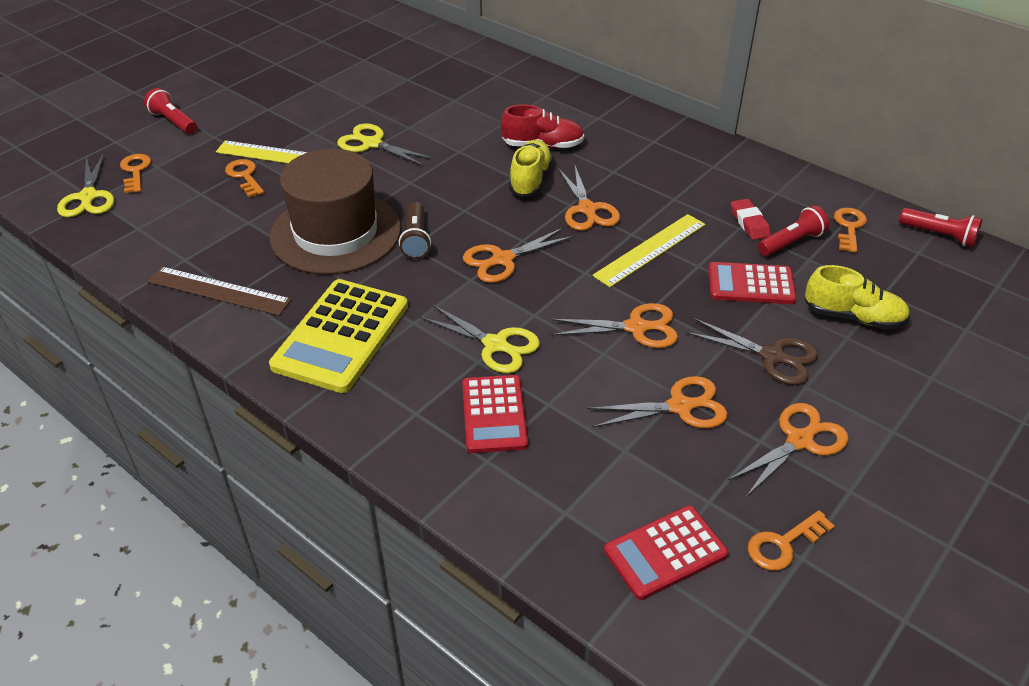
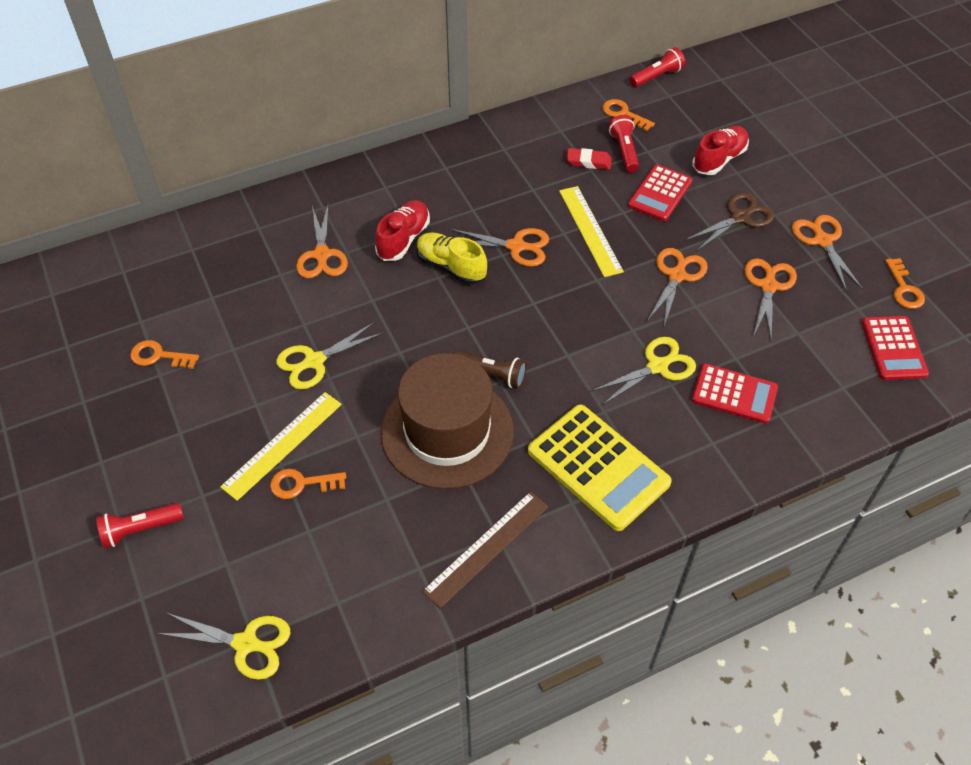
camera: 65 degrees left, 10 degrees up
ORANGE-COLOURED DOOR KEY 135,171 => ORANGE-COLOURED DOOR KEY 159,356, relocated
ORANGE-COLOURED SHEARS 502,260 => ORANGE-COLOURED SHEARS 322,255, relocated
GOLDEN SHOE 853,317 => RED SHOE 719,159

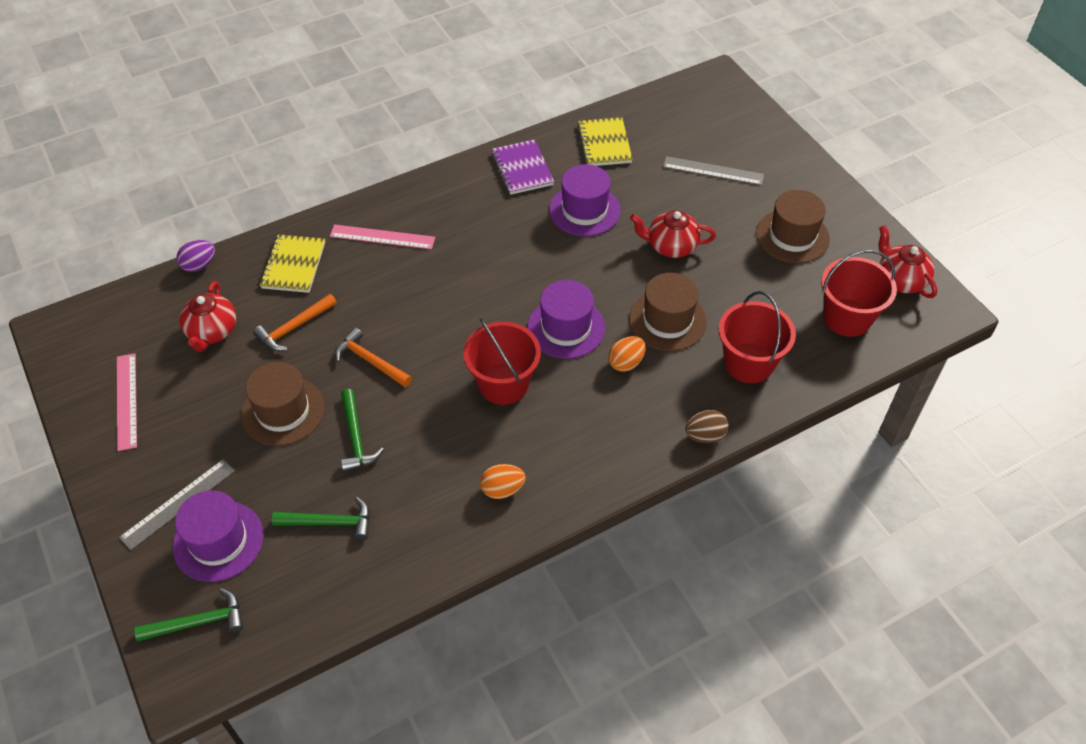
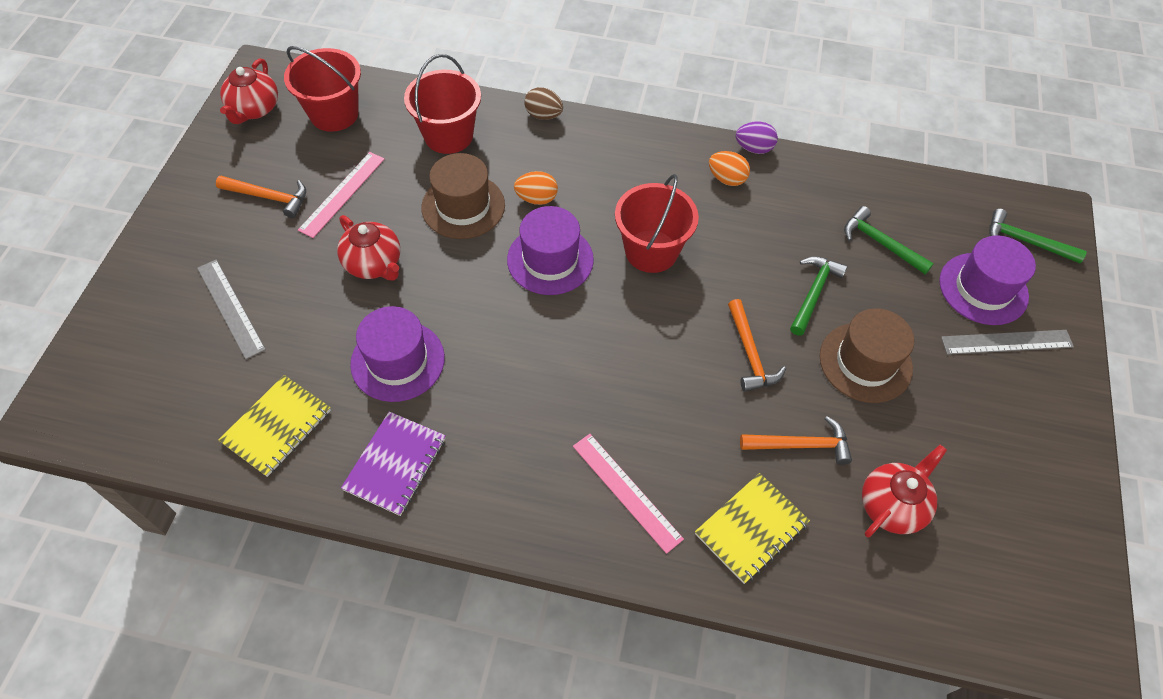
camera: 140 degrees left, 5 degrees up
RUSSET TOP HAT 792,236 => ORANGE-COLOURED CARPENTER'S HAMMER 269,197
ROSE-PINK STRAIGHTEDGE 126,401 => ROSE-PINK STRAIGHTEDGE 342,194, relocated
VIOLET EGG SHAPE 199,265 => VIOLET EGG SHAPE 754,148, relocated

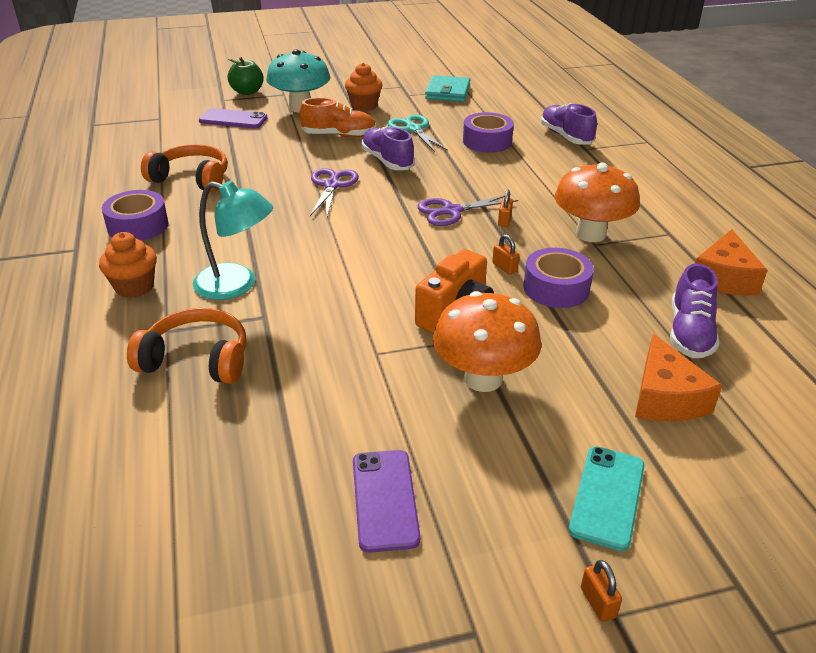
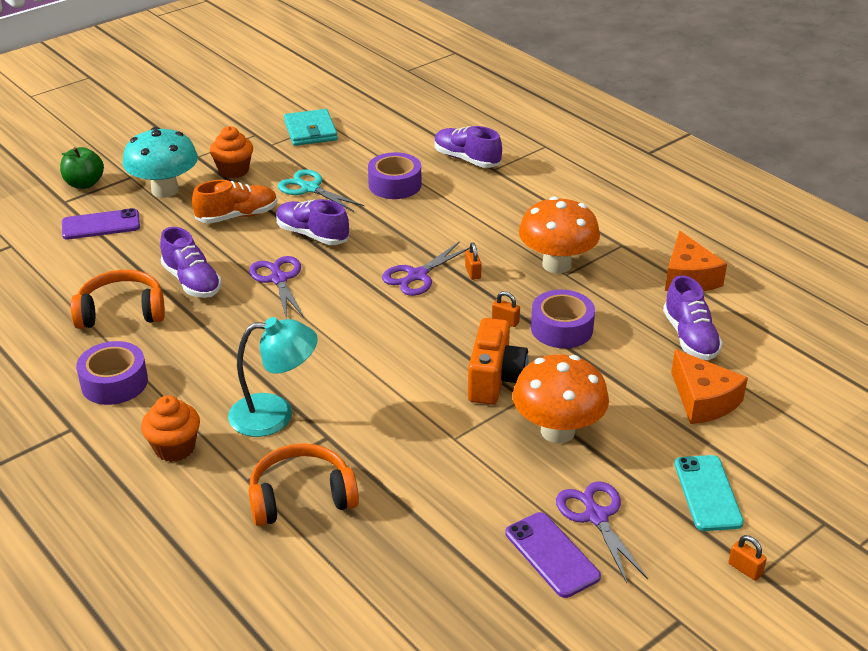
camera: 25 degrees left, 0 degrees up
nothing => VIOLET SHOE 192,282
nothing => VIOLET SHEARS 596,516

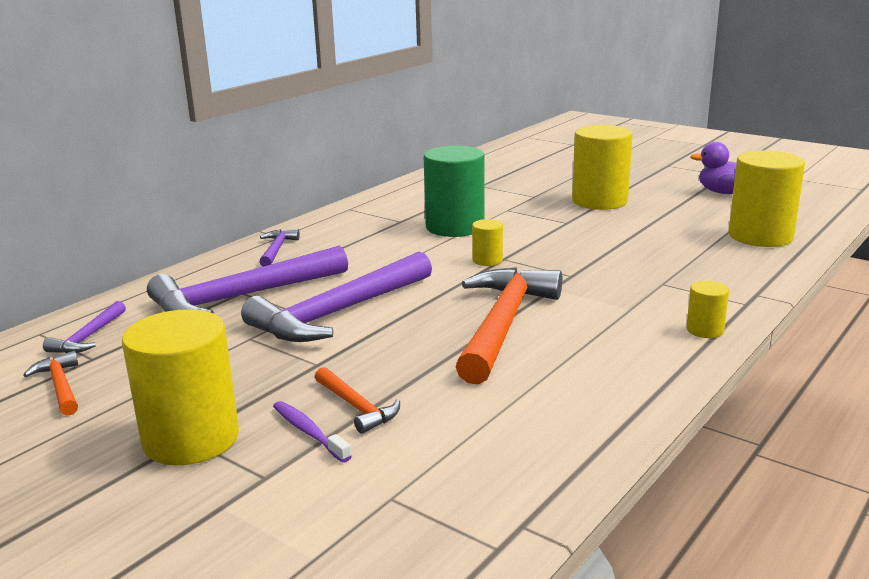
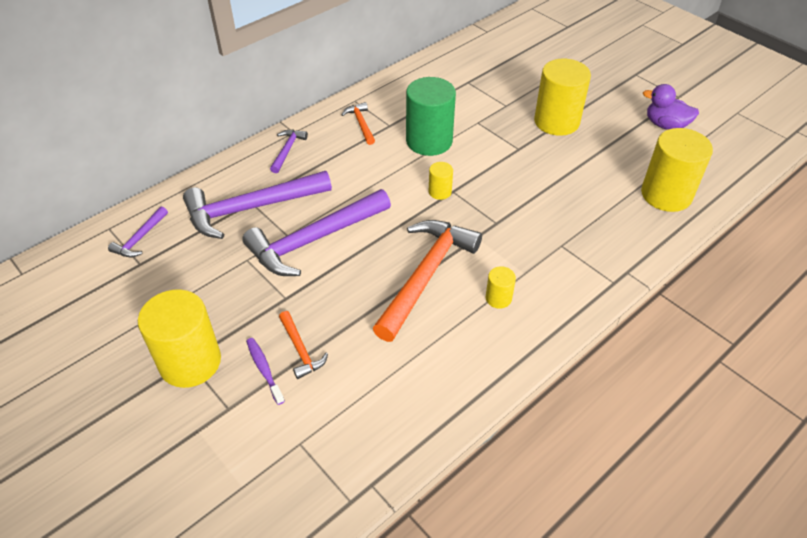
camera: 10 degrees right, 25 degrees up
ORANGE-COLOURED CARPENTER'S HAMMER 60,386 => ORANGE-COLOURED CARPENTER'S HAMMER 361,124, relocated
GOLDEN CYLINDER SHAPE 705,330 => GOLDEN CYLINDER SHAPE 498,298, relocated

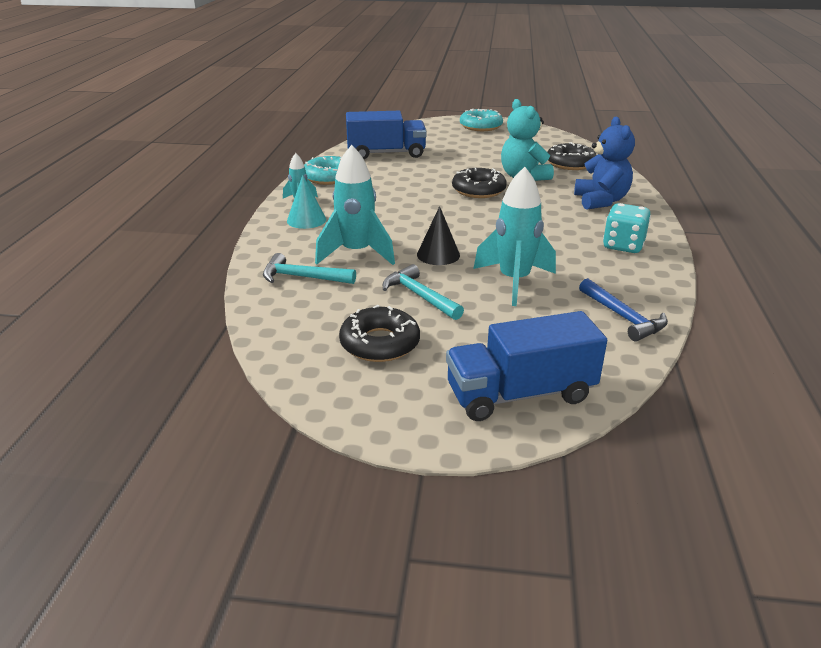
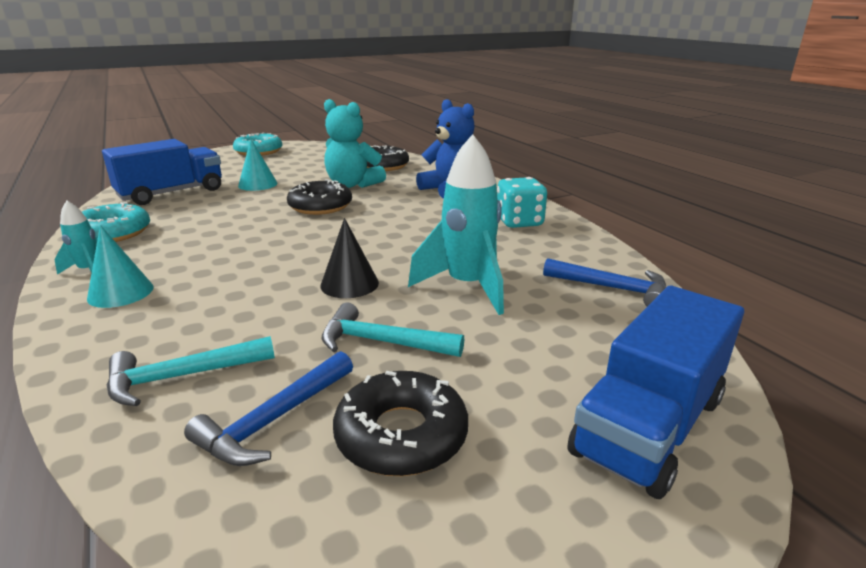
camera: 35 degrees left, 5 degrees down
nothing => COBALT CARPENTER'S HAMMER 274,420
nothing => AQUA SOLID CONE 258,184
AQUA TOY ROCKET 356,253 => nothing

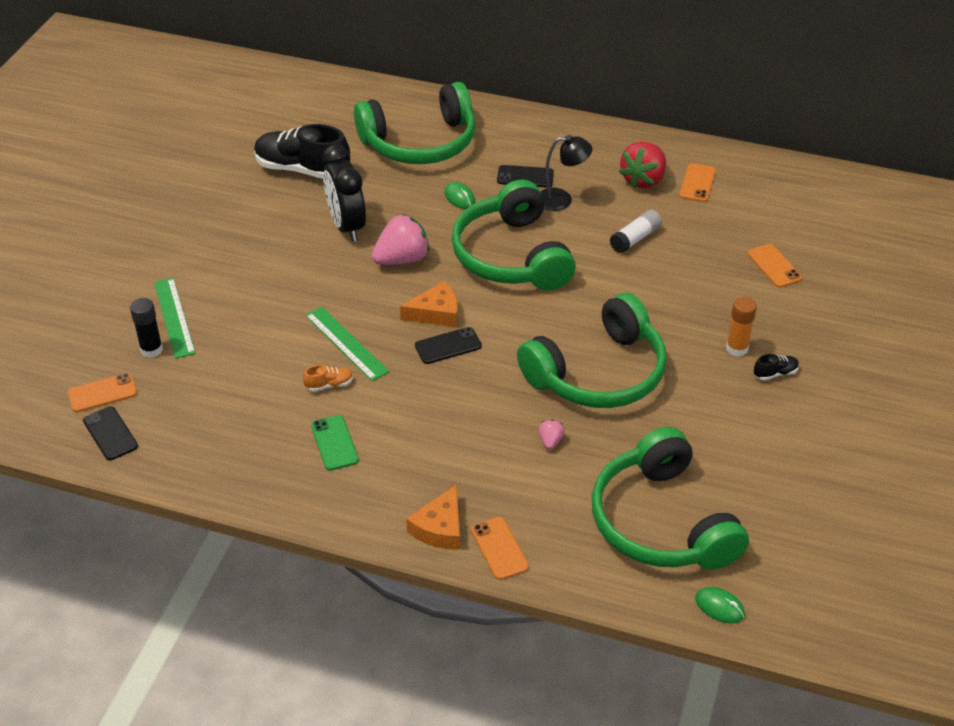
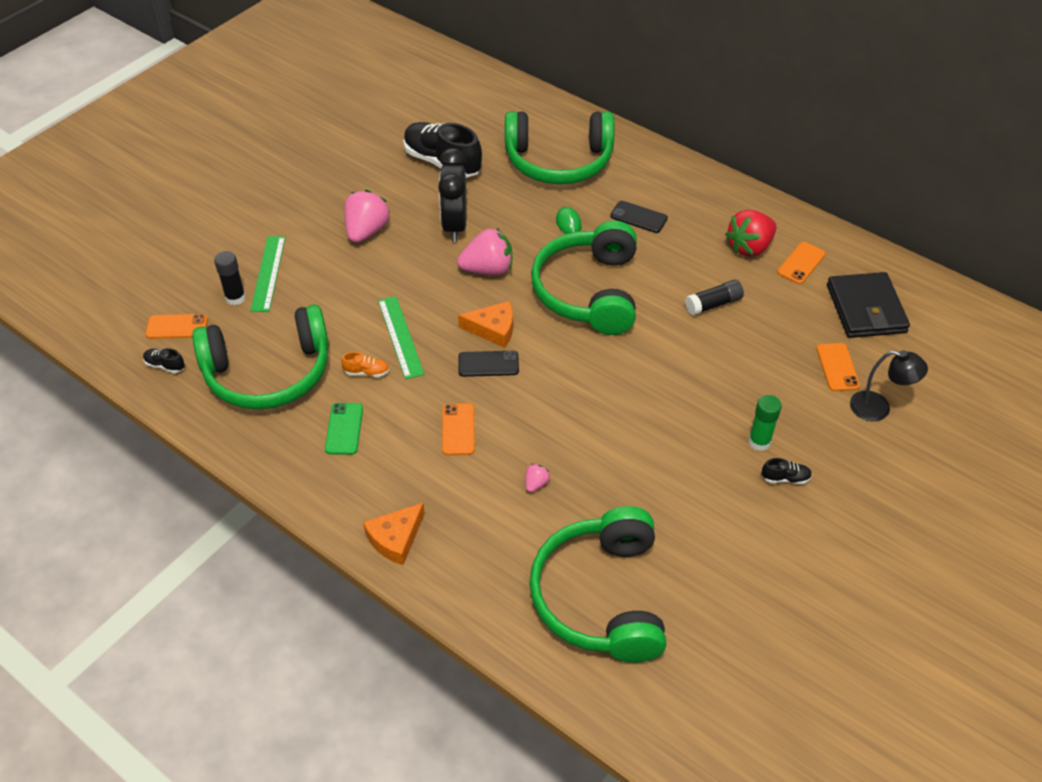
camera: 20 degrees right, 5 degrees up
BLACK SMARTPHONE 110,433 => BLACK SHOE 165,365
EMERALD HEADSET 598,373 => EMERALD HEADSET 268,373, relocated
nothing => ROSE-PINK BERRY 366,231
ORANGE-COLOURED SMARTPHONE 499,548 => ORANGE-COLOURED SMARTPHONE 458,429, relocated
WHITE STICK OF GLUE 635,239 => BLACK STICK OF GLUE 713,304
ORANGE-COLOURED STICK OF GLUE 737,348 => EMERALD STICK OF GLUE 759,442
nothing => BLACK BILLFOLD 866,309
BLACK LAMP 562,199 => BLACK LAMP 878,408, relocated
EMERALD MOUSE 719,607 => nothing

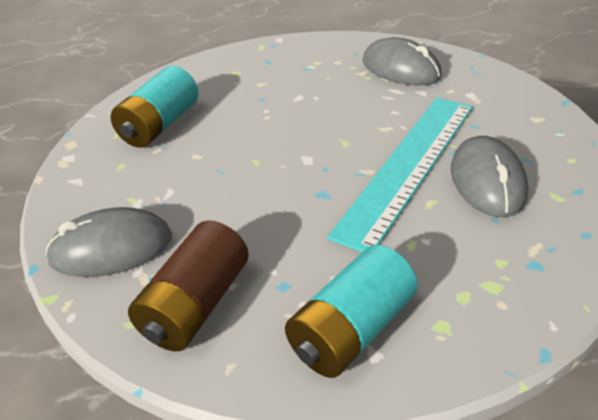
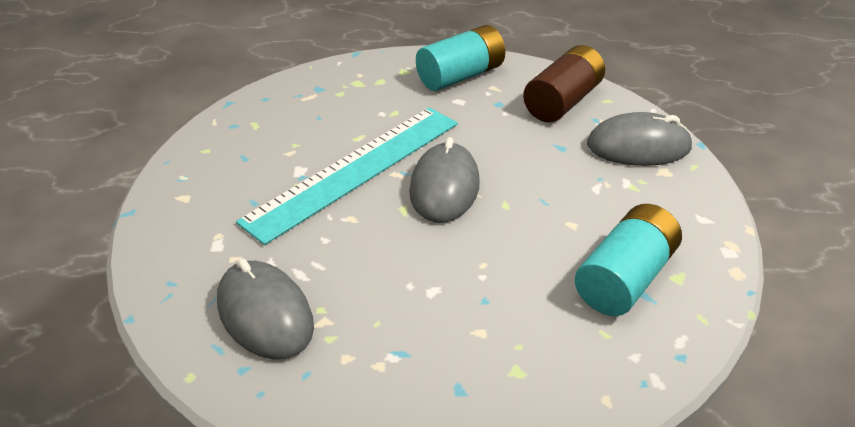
camera: 170 degrees left, 0 degrees up
GRAY MOUSE 487,181 => GRAY MOUSE 444,187, relocated

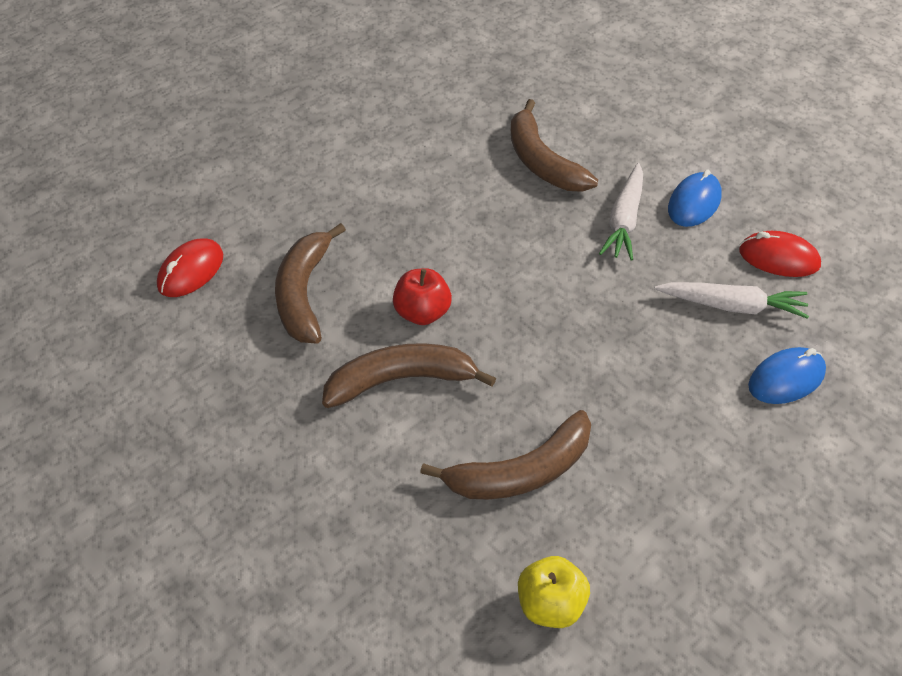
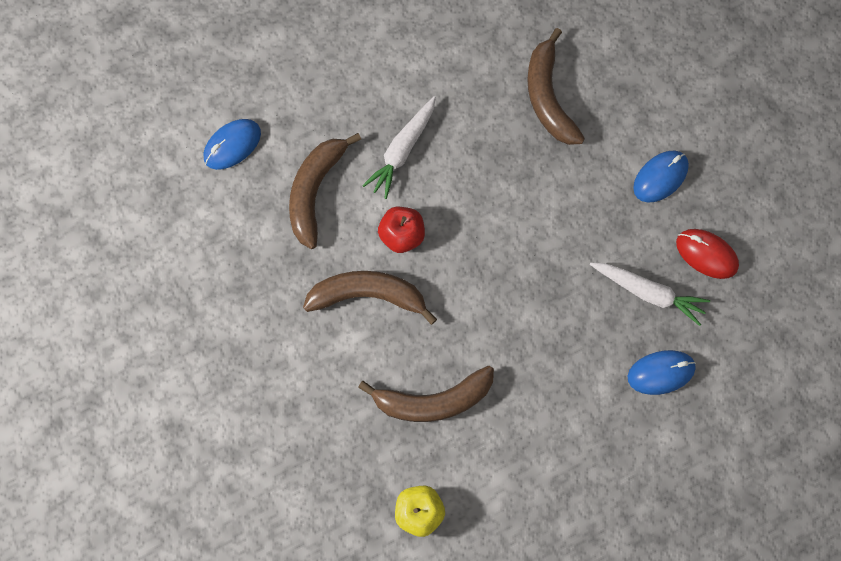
camera: 15 degrees right, 25 degrees up
RED MOUSE 190,271 => COBALT MOUSE 232,145
WHITE ROOT VEGETABLE 624,220 => WHITE ROOT VEGETABLE 402,150, relocated

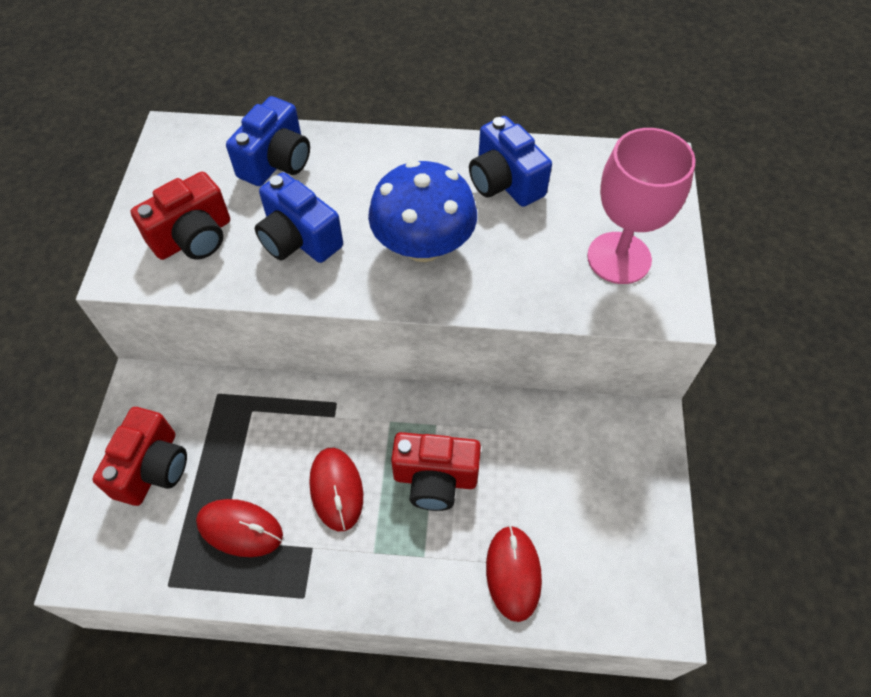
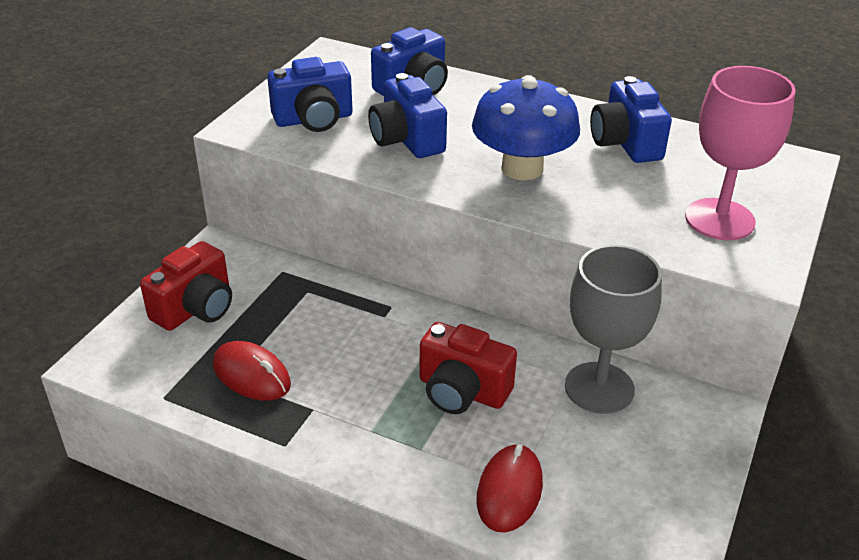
camera: 20 degrees right, 20 degrees down
RED COMPACT CAMERA 194,237 => COBALT COMPACT CAMERA 314,119
nothing => GRAY GOBLET 599,388
RED MOUSE 336,489 => nothing

